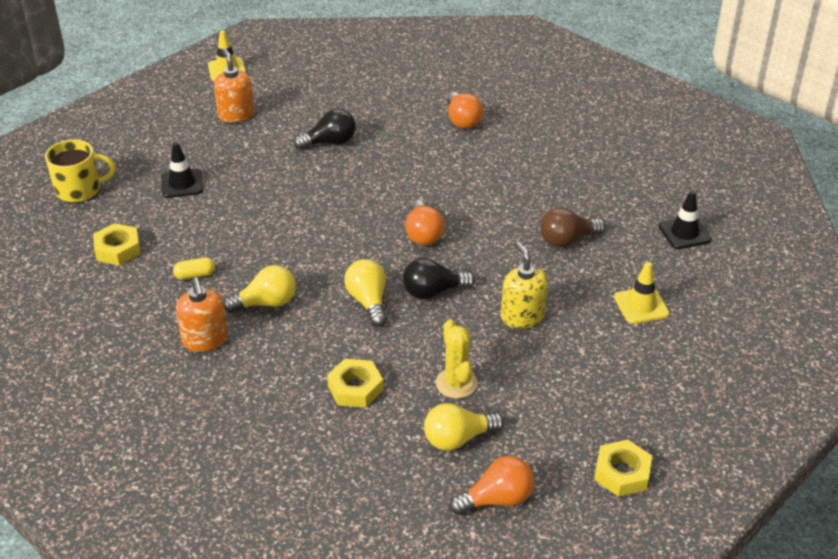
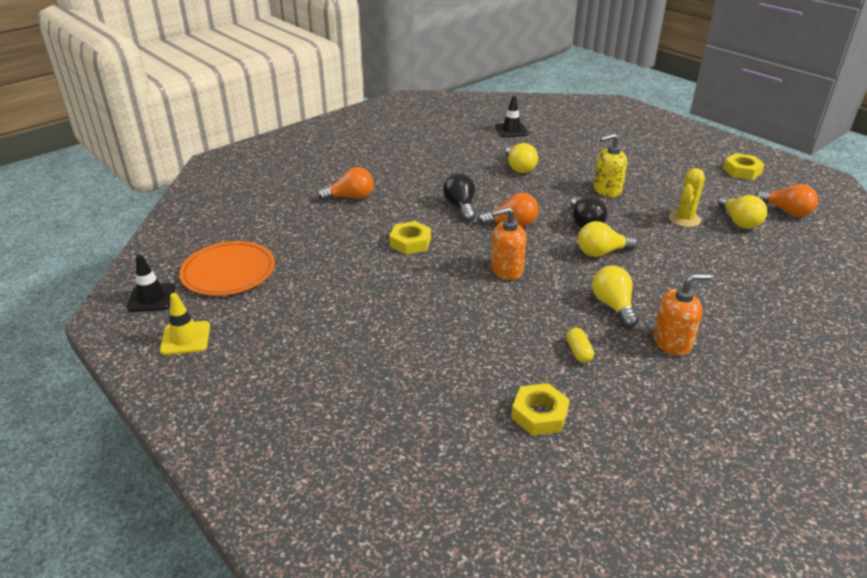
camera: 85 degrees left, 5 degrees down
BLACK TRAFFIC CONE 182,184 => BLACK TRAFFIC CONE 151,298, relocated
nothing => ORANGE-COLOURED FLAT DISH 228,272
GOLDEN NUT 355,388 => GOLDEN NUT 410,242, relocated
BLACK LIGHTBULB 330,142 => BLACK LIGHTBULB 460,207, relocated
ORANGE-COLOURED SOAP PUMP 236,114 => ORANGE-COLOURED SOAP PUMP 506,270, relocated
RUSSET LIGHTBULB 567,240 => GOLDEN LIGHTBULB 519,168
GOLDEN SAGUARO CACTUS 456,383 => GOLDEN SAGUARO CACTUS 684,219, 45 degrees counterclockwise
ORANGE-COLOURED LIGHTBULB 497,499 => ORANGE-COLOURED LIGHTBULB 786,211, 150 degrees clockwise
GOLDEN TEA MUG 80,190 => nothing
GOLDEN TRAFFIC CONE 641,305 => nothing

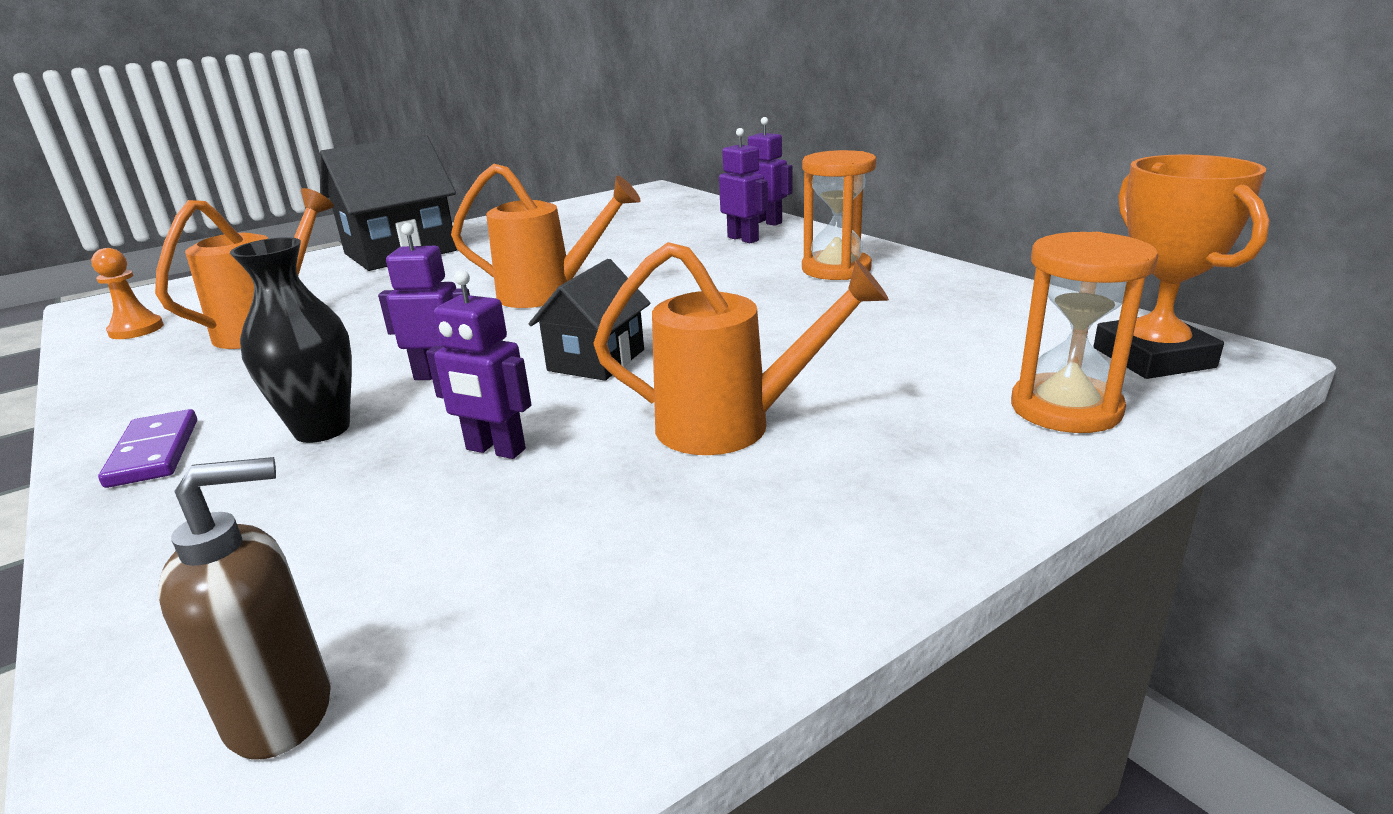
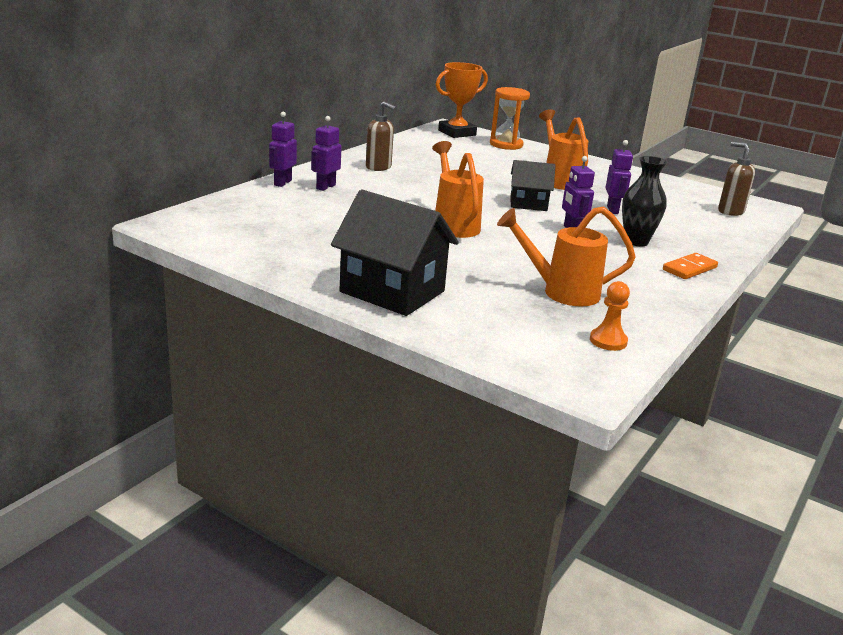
camera: 115 degrees left, 0 degrees up
ORANGE-COLOURED HOURGLASS 836,269 => RUSSET SOAP PUMP 378,167
VIOLET DOMINO PIECE 154,452 => ORANGE-COLOURED DOMINO PIECE 689,269

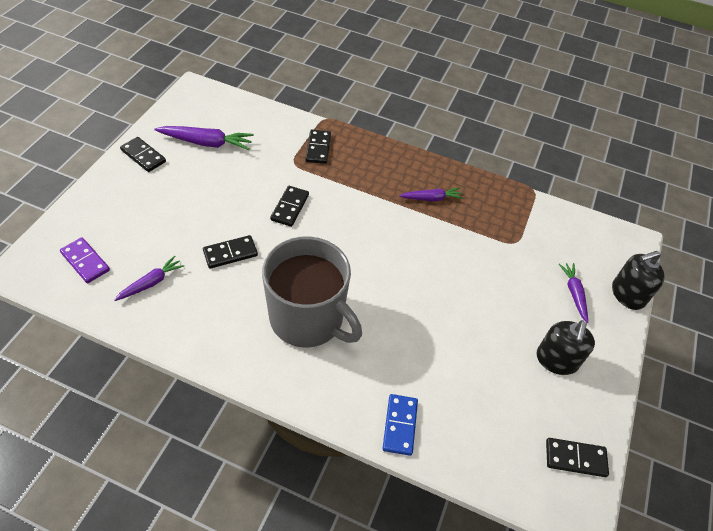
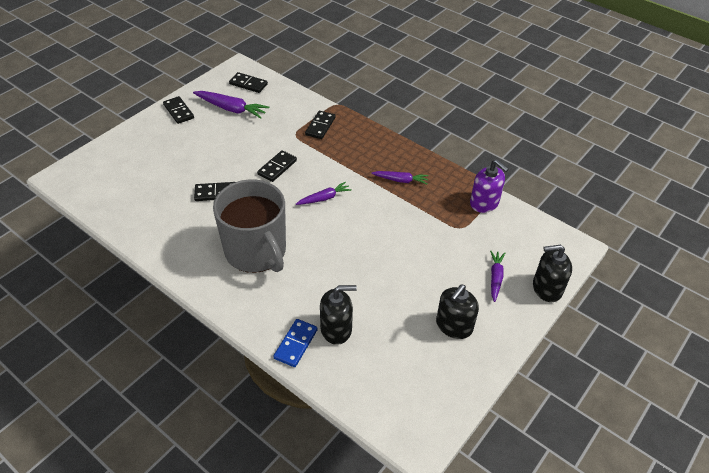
camera: 20 degrees right, 5 degrees down
BLACK DOMINO PIECE 575,458 => BLACK DOMINO PIECE 248,84, relocated
VIOLET ROOT VEGETABLE 151,283 => VIOLET ROOT VEGETABLE 324,198, relocated
nothing => BLACK SOAP PUMP 336,329
nothing => VIOLET SOAP PUMP 484,203
VIOLET DOMINO PIECE 85,261 => nothing

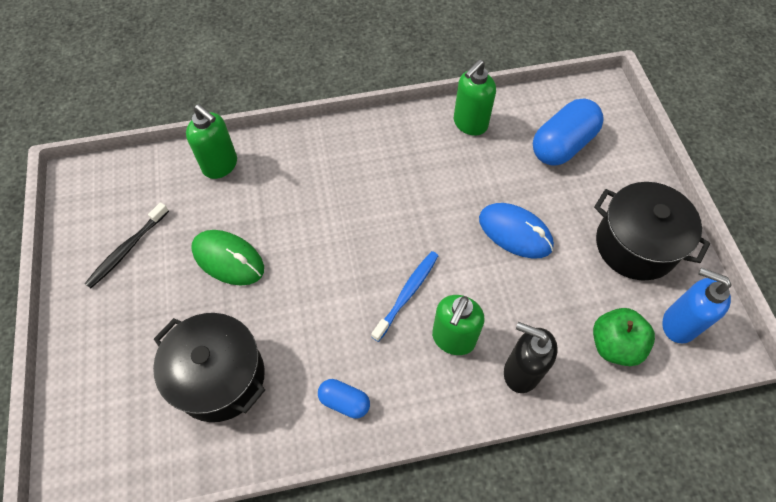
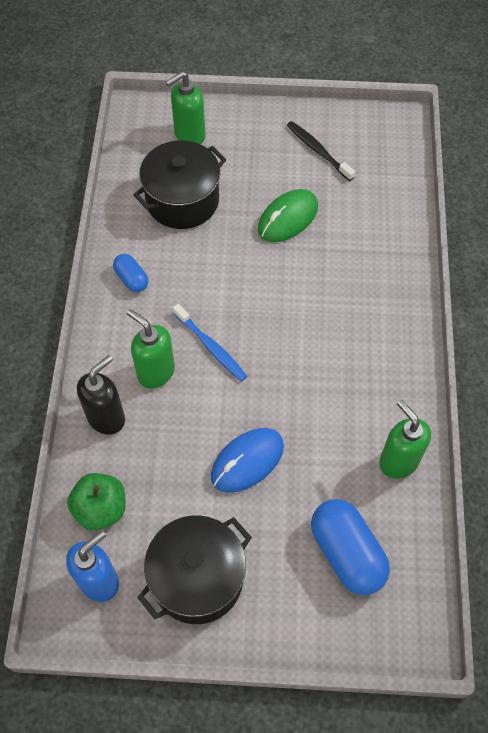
camera: 105 degrees right, 0 degrees up
COBALT CAPSULE 344,401 => COBALT CAPSULE 131,279, 75 degrees counterclockwise
EMERALD SOAP PUMP 220,165 => EMERALD SOAP PUMP 189,135, relocated

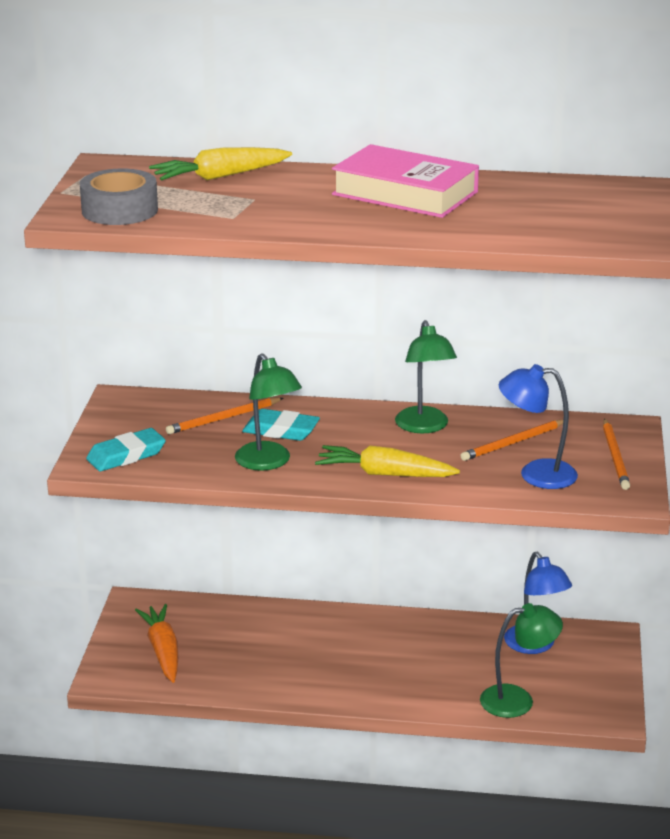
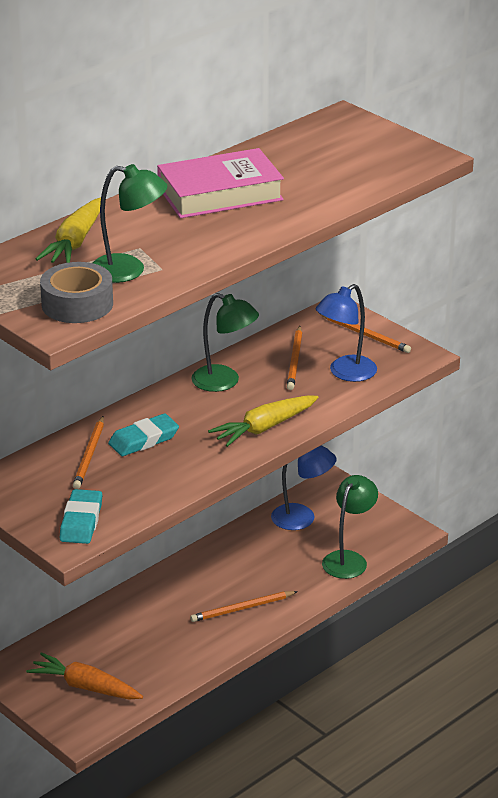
camera: 50 degrees left, 5 degrees up
EMERALD LAMP 268,462 => EMERALD LAMP 129,270, relocated
nothing => ORANGE-COLOURED LEAD PENCIL 242,608

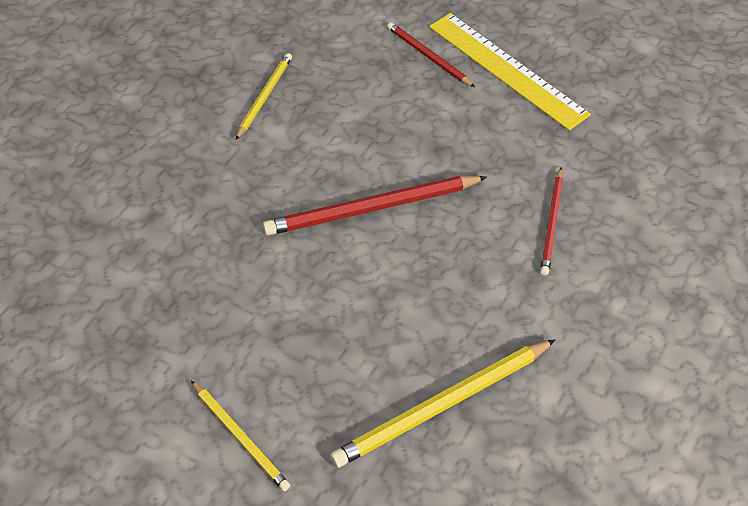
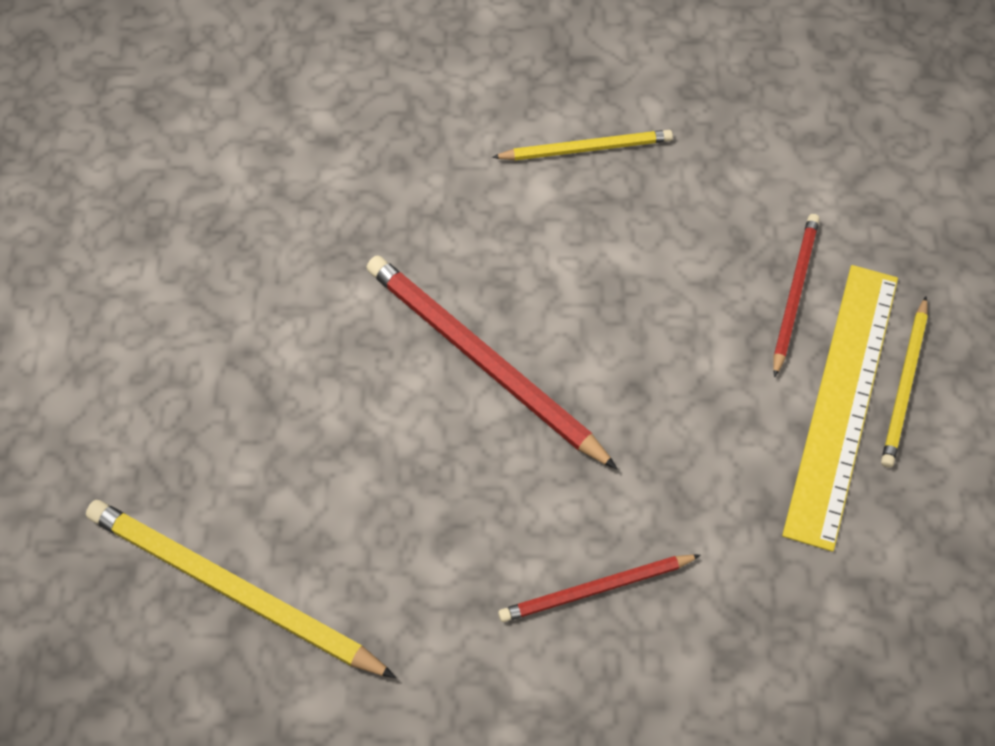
camera: 60 degrees right, 10 degrees up
GOLDEN LEAD PENCIL 240,437 => GOLDEN LEAD PENCIL 904,385, relocated

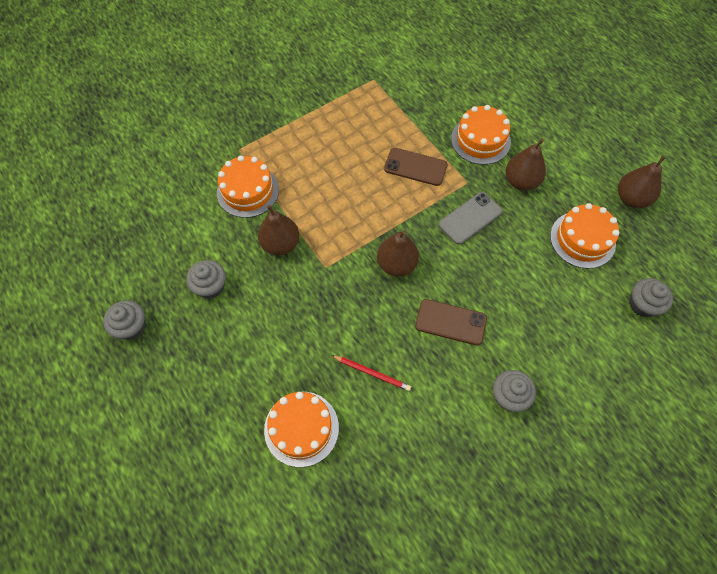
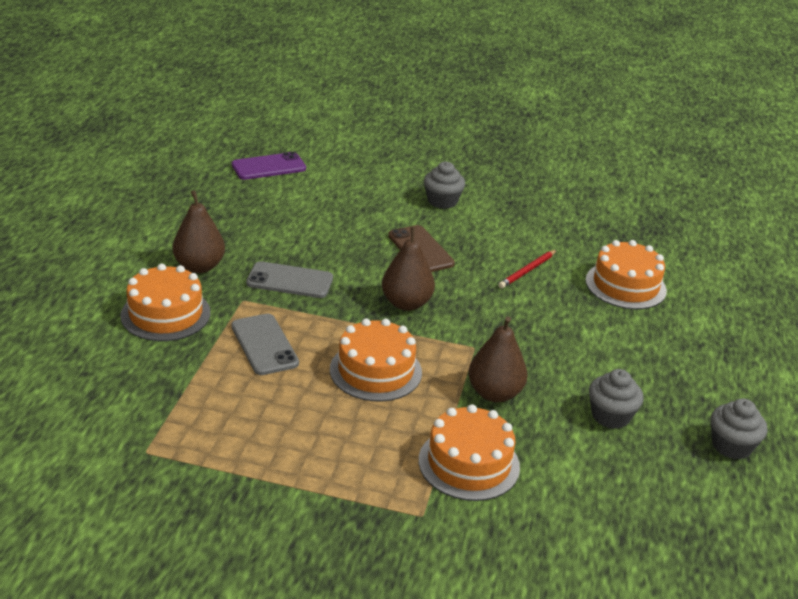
camera: 135 degrees left, 30 degrees down
RUSSET SMARTPHONE 415,167 => GRAY SMARTPHONE 264,345
GRAY CUPCAKE 642,304 => VIOLET SMARTPHONE 269,167
ORANGE-COLOURED LAYER CAKE 582,239 => ORANGE-COLOURED LAYER CAKE 375,371, relocated
RED LEAD PENCIL 372,373 => RED LEAD PENCIL 527,271, 120 degrees counterclockwise
RUSSET PEAR FRUIT 631,198 => nothing

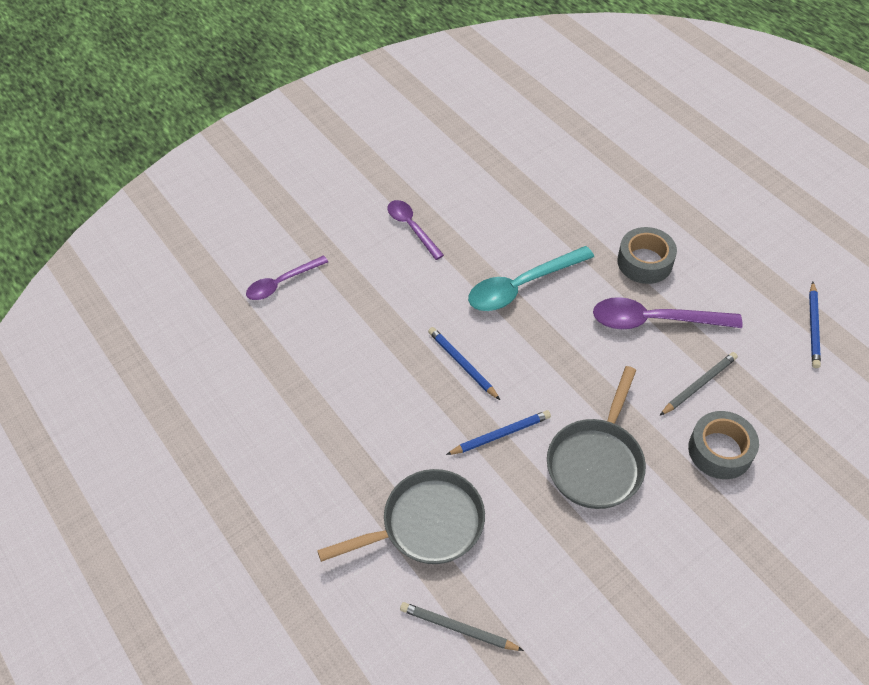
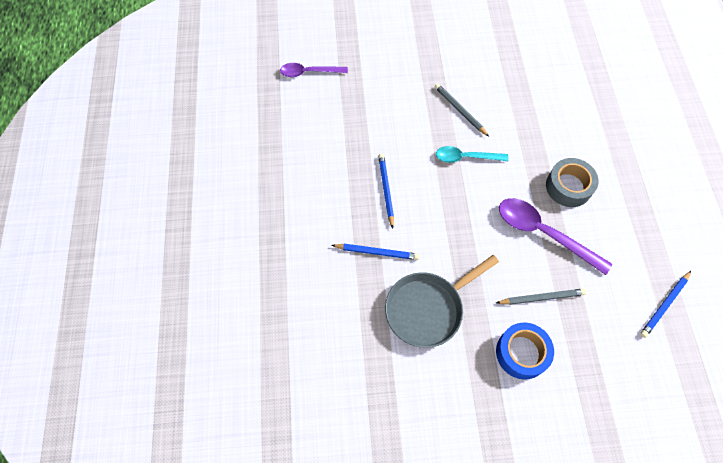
camera: 30 degrees right, 10 degrees up
GRAY LEAD PENCIL 458,628 => GRAY LEAD PENCIL 460,110, relocated
AQUA SPOON 522,286 => AQUA SPOON 465,157, x0.63
GRAY TAPE 720,450 => COBALT TAPE 521,353
GRAY FRYING PAN 426,524 => nothing
VIOLET SPOON 411,227 => nothing

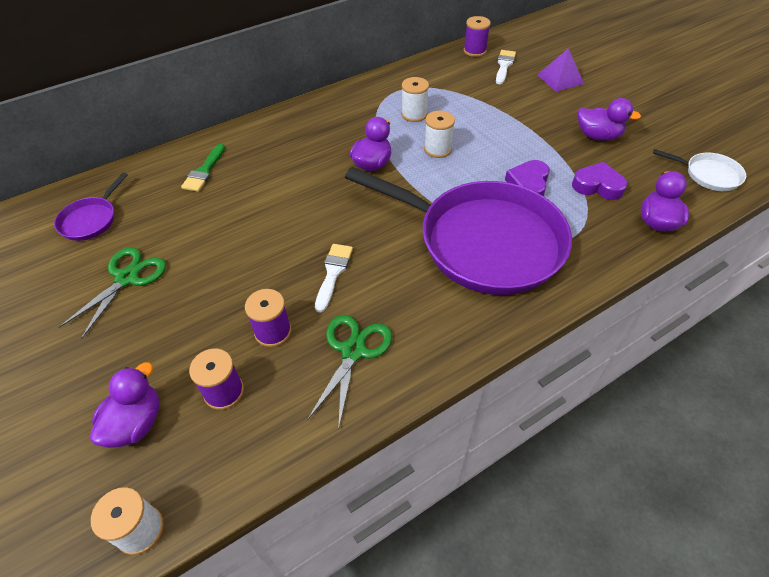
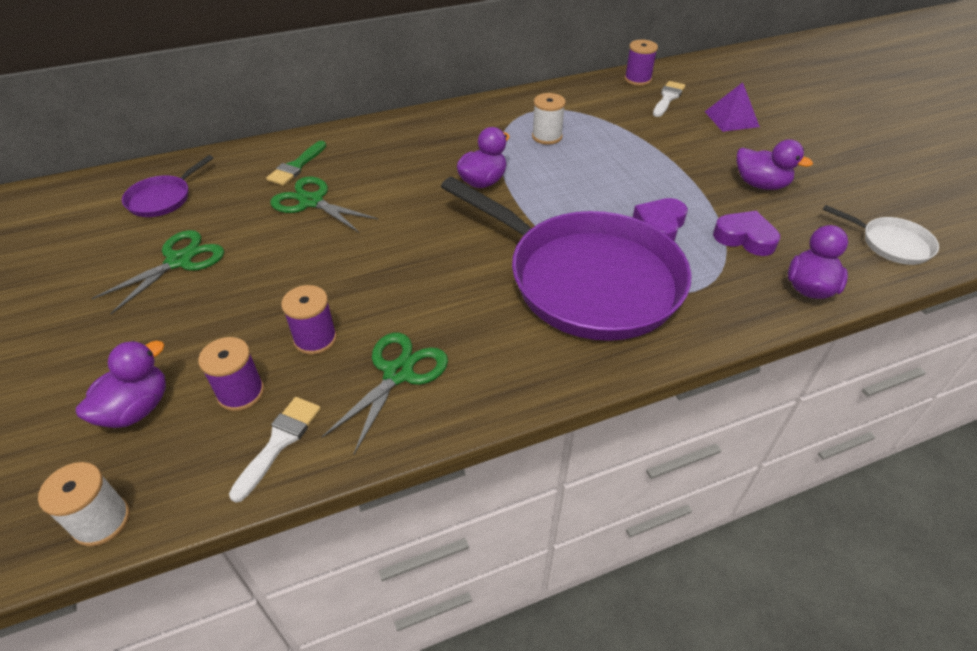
camera: 10 degrees right, 5 degrees down
WHITE PAINT BRUSH 333,273 => WHITE PAINT BRUSH 279,442, relocated
nothing => EMERALD SHEARS 311,202
WHITE REEL OF THREAD 437,149 => nothing

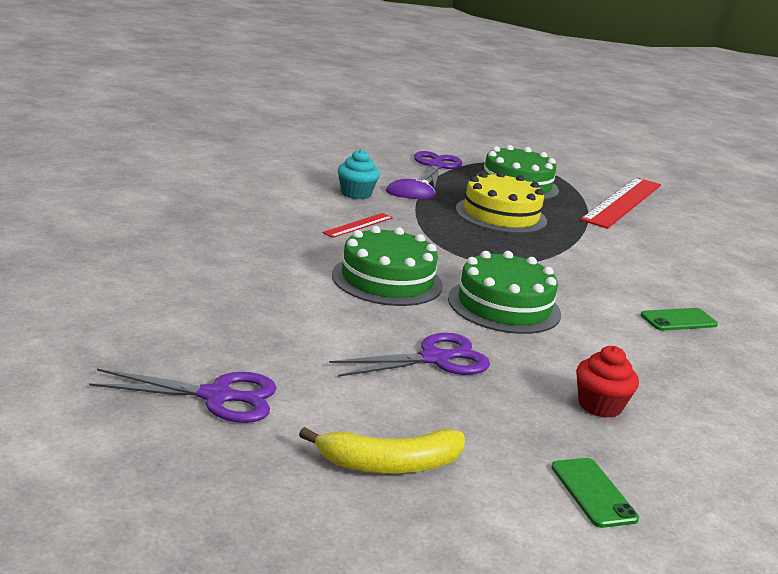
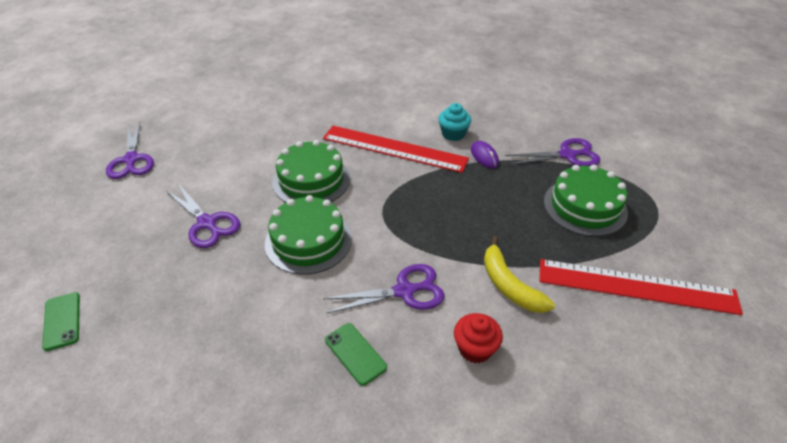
camera: 75 degrees right, 20 degrees up
EMERALD SMARTPHONE 593,492 => EMERALD SMARTPHONE 62,321, 75 degrees counterclockwise
RED STRAIGHTEDGE 358,225 => RED STRAIGHTEDGE 394,148, x2.22
nothing => VIOLET SHEARS 404,291
RED CUPCAKE 600,406 => RED CUPCAKE 475,348, relocated
GOLDEN TOY BANANA 390,464 => GOLDEN TOY BANANA 509,285, relocated
GOLDEN LAYER CAKE 501,215 => nothing

